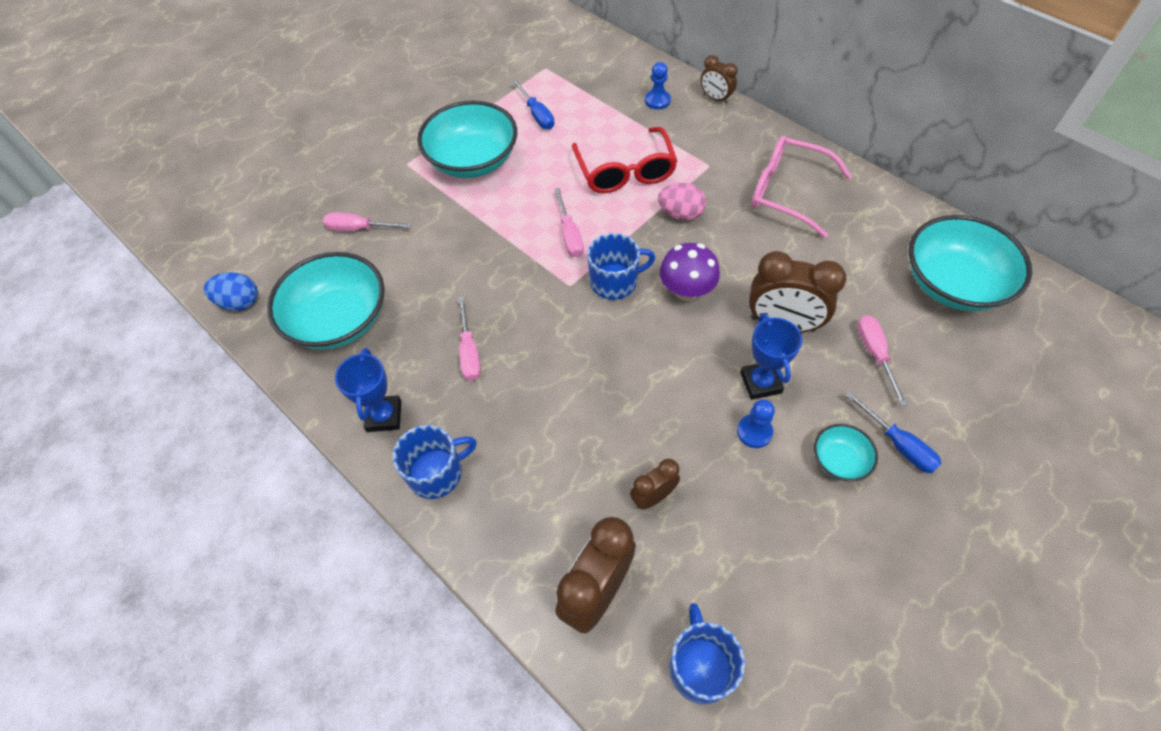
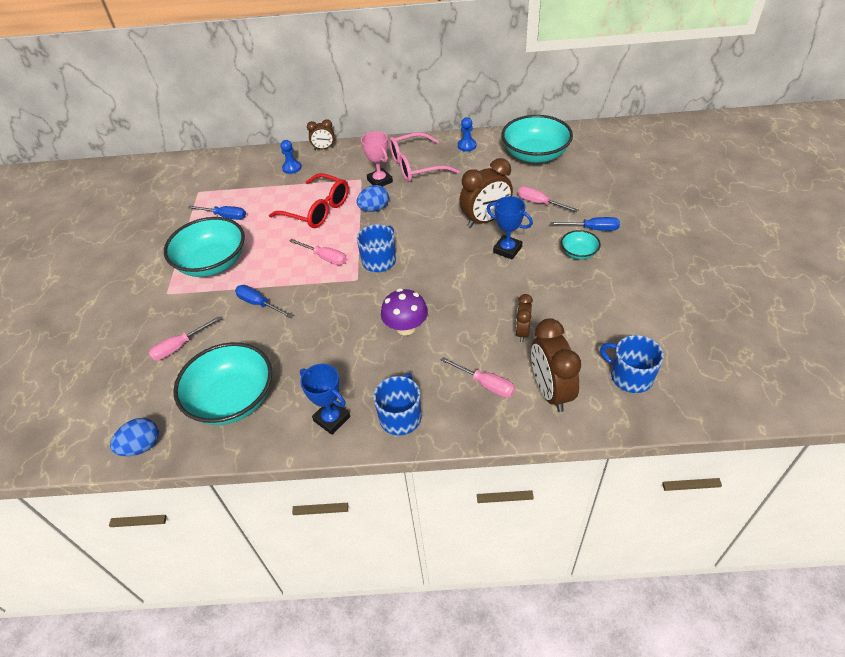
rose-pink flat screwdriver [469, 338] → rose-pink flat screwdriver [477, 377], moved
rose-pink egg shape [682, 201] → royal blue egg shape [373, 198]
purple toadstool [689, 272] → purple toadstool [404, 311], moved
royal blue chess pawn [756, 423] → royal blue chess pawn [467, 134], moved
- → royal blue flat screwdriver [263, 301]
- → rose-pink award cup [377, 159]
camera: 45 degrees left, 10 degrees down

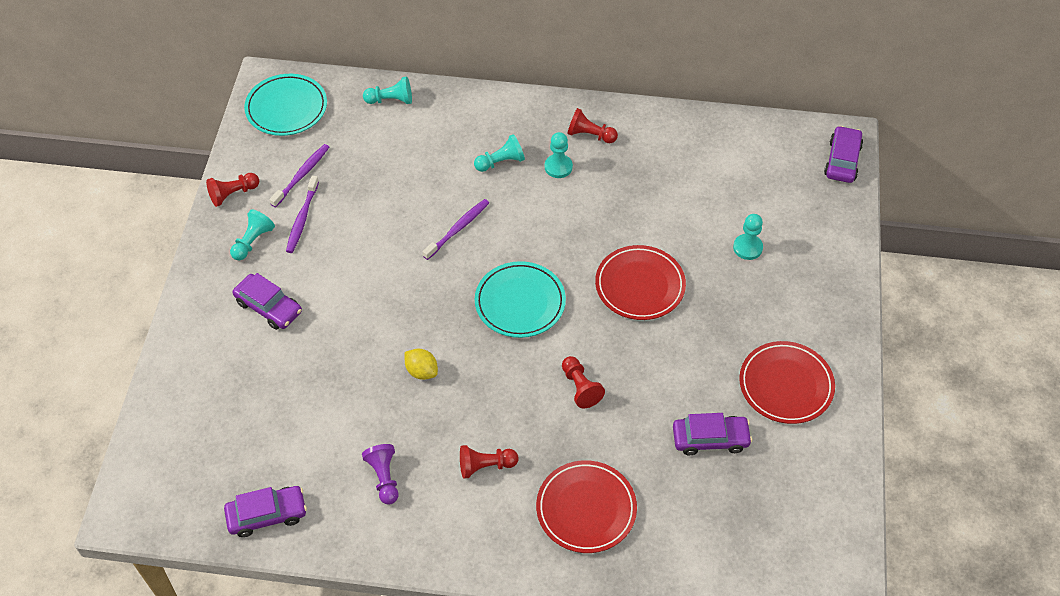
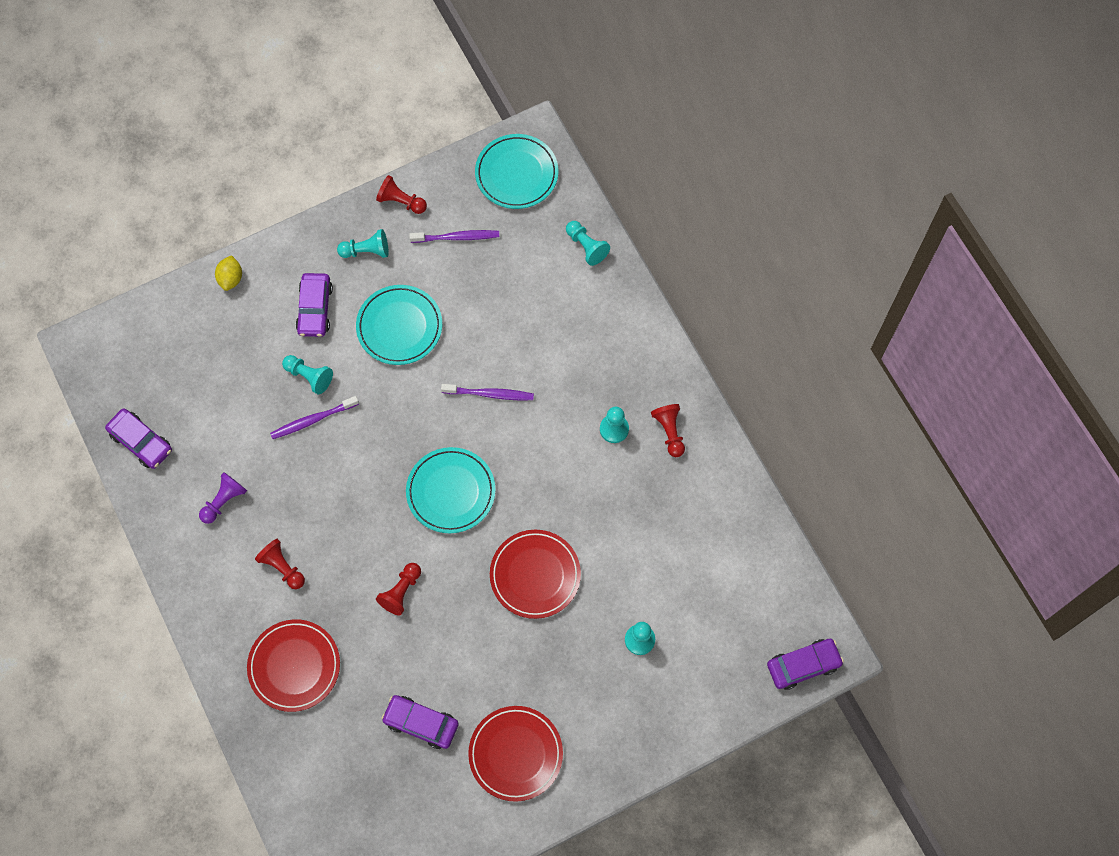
purple dental brush [302, 214] → purple dental brush [314, 417], moved
golden citrus fruit [421, 364] → golden citrus fruit [228, 273], moved
aqua chess pawn [499, 153] → aqua chess pawn [307, 374], moved
purple toy car [712, 434] → purple toy car [420, 722], 150 degrees clockwise
- → aqua dinner plate [399, 325]
camera: 55 degrees right, 15 degrees up

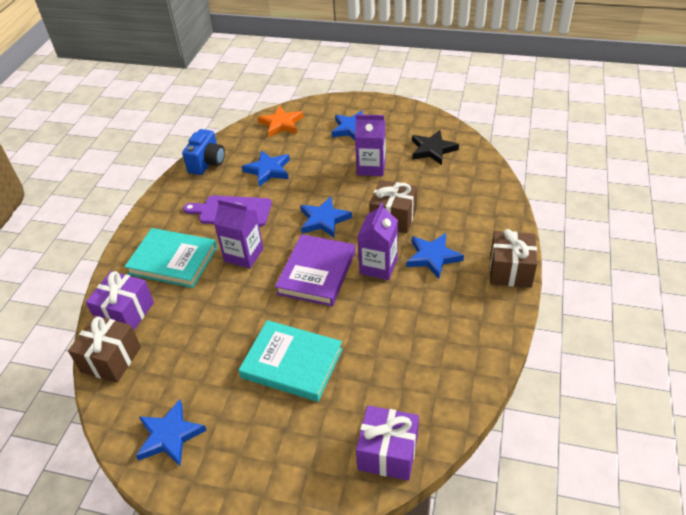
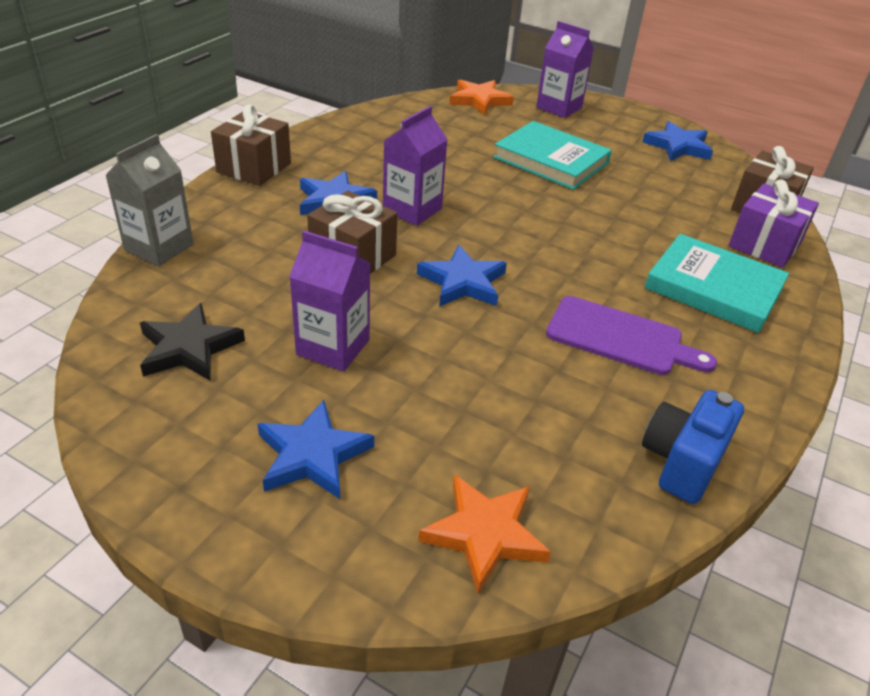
purple carton [238, 233] → purple carton [565, 69], moved
royal blue five-pointed star [266, 168] → -
purple hardcover [315, 270] → -
purple gift [387, 443] → bright orange five-pointed star [481, 97]
- → grey carton [149, 200]
camera: 170 degrees left, 5 degrees down

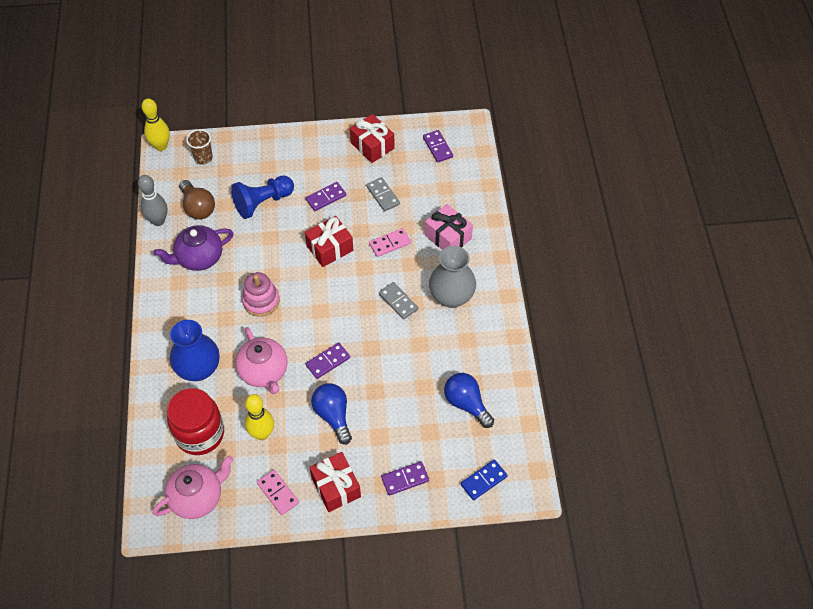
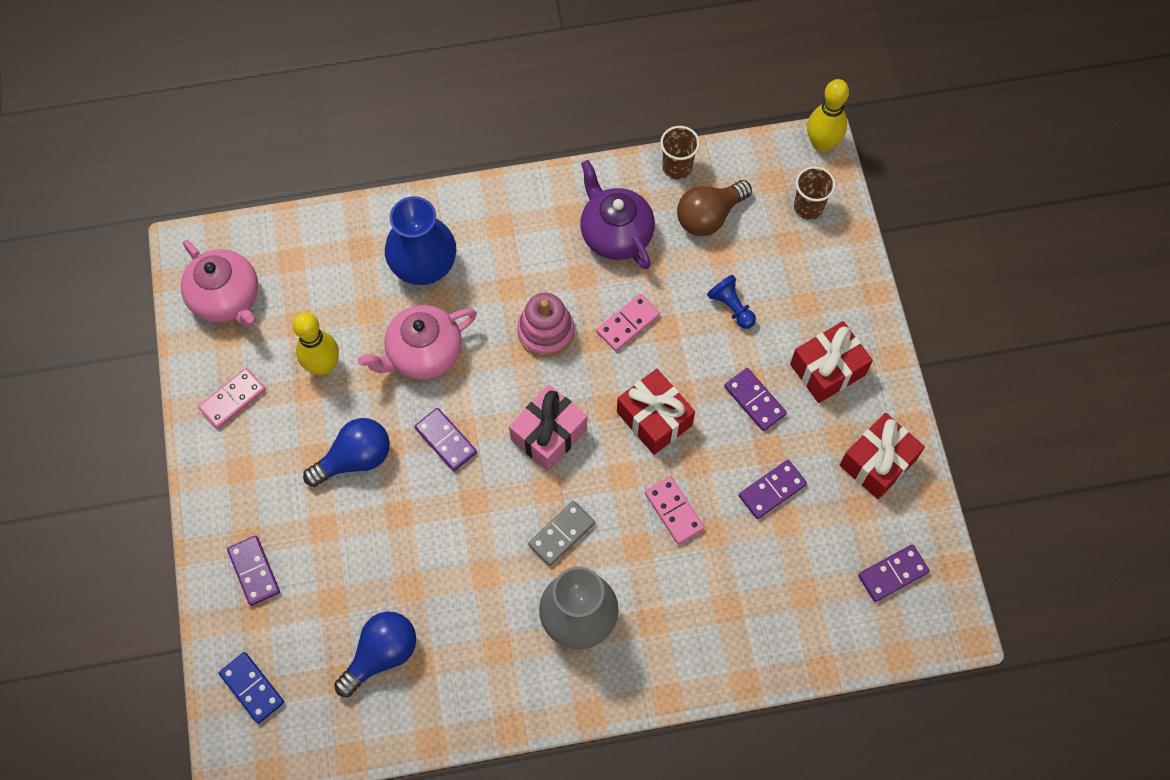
grey skittle [152, 200] → russet tumbler [680, 152]
scarlet jam jar [195, 421] → -
royal blue chess pawn [262, 197] → royal blue chess pawn [731, 302], x0.55
scarlet gift [335, 482] → scarlet gift [831, 362], moved
grey domino [383, 194] → purple domino [773, 489]
rose-pink gift [449, 227] → rose-pink gift [548, 428], moved
- → rose-pink domino [628, 322]
camera: 85 degrees right, 10 degrees up

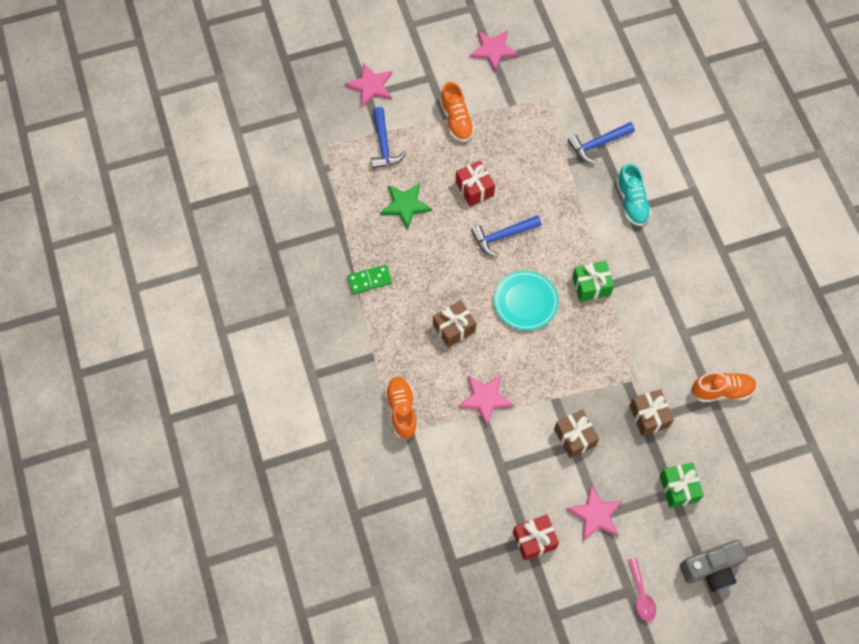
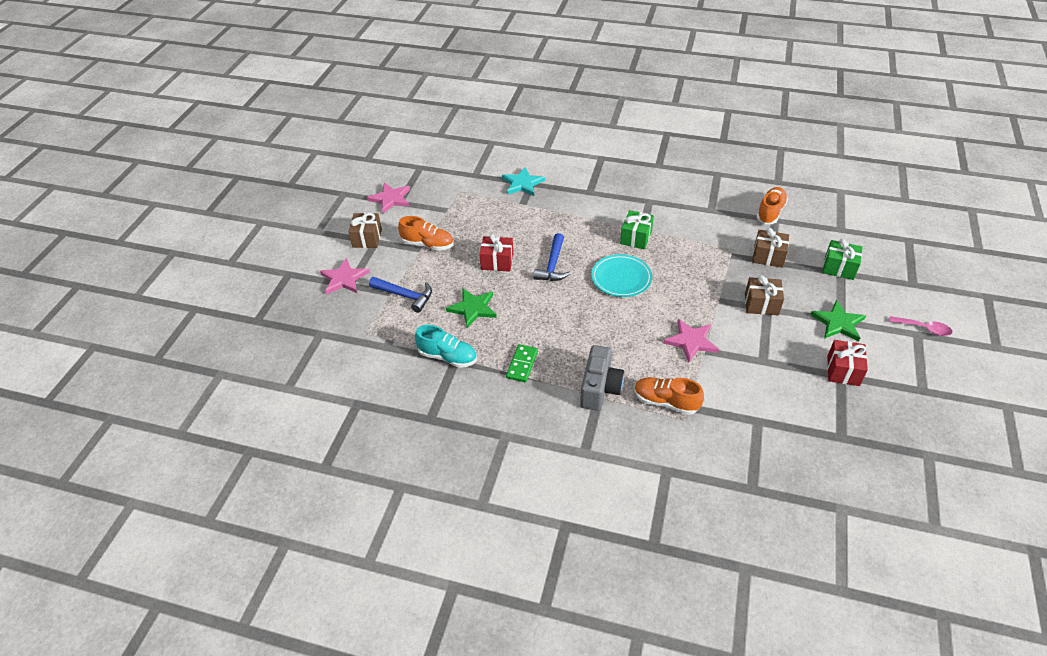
russet gift [454, 323] → russet gift [365, 230], moved
rose-pink five-pointed star [594, 513] → emerald five-pointed star [838, 320]
royal blue hammer [601, 143] → aqua five-pointed star [523, 181]
aqua shoe [634, 194] → aqua shoe [446, 346], moved
grey photo camera [714, 566] → grey photo camera [602, 378], moved
camera: 55 degrees left, 20 degrees down

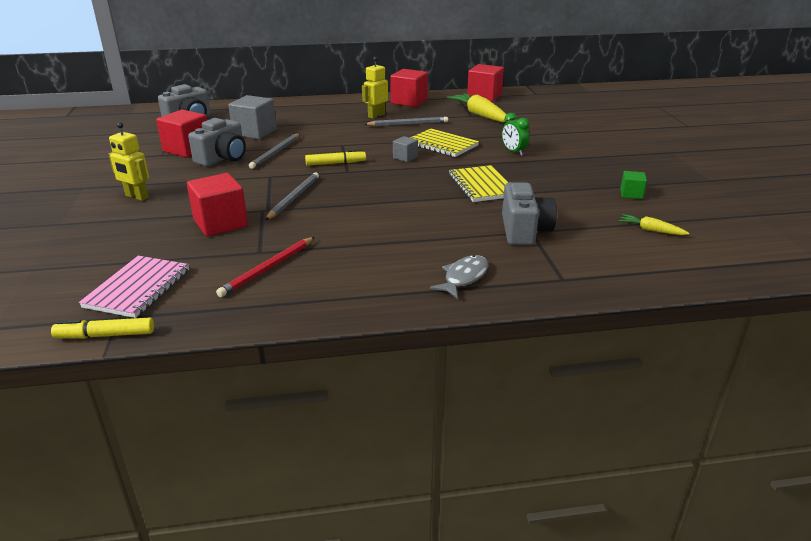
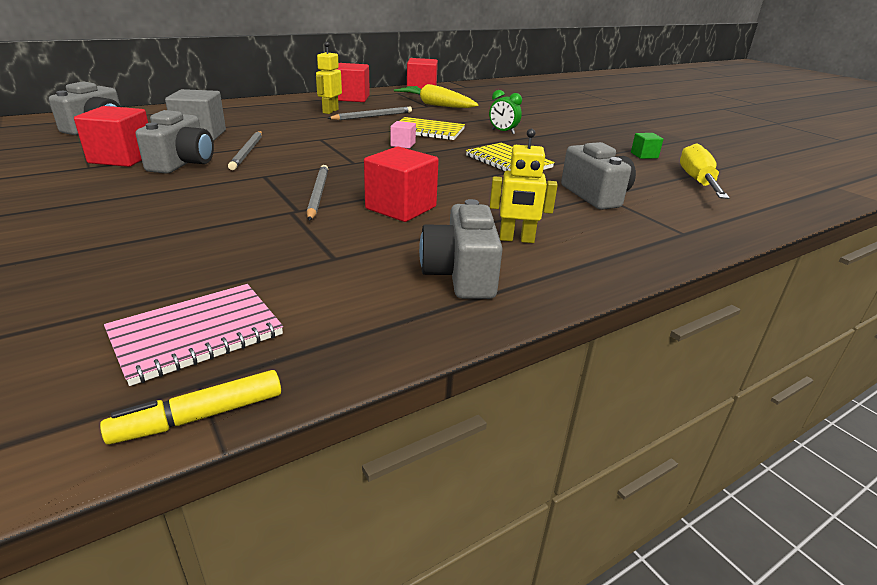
rose-pink exercise book [134, 287] → rose-pink exercise book [193, 335], 60 degrees clockwise
golden robot figure [129, 161] → golden robot figure [524, 186], moved
scarlet block [217, 204] → scarlet block [401, 184], moved
scarlet pencil [265, 267] → -
golden felt pen [335, 157] → -
grey block [405, 149] → rose-pink block [403, 135]
grey fish [459, 276] → -
golden root vegetable [654, 224] → golden flat screwdriver [705, 171]
- → grey photo camera [461, 249]
camera: 25 degrees left, 0 degrees up

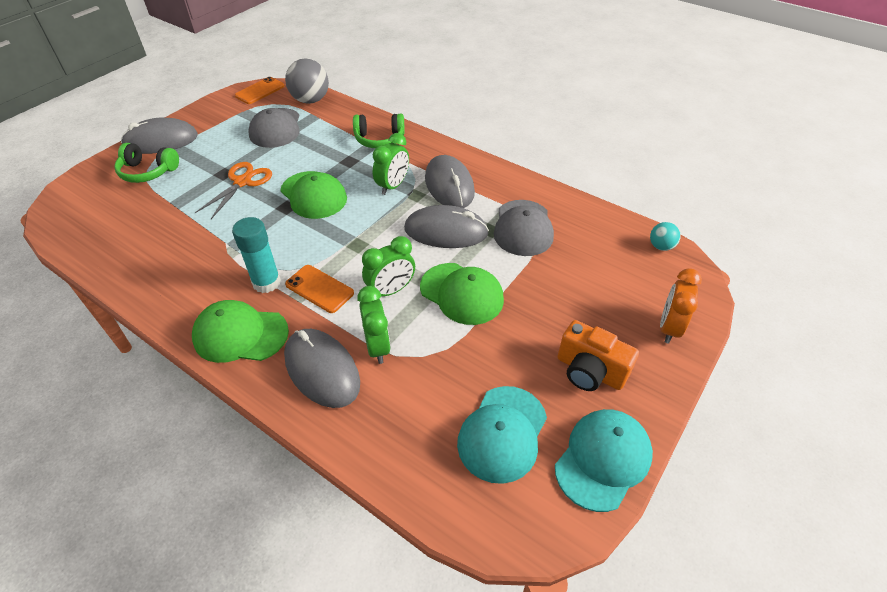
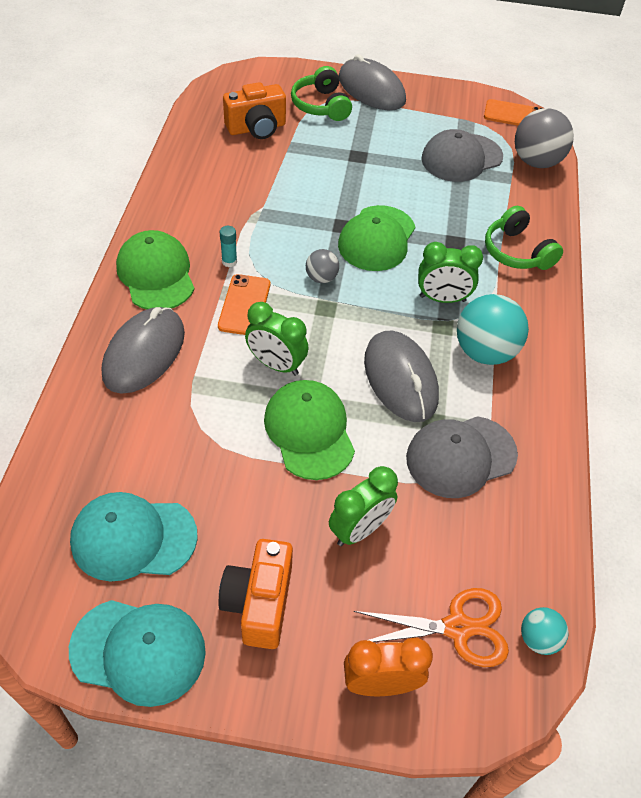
bright orange scissors [233, 190] → bright orange scissors [431, 627], moved
aqua glue [256, 255] → aqua glue [228, 246], x0.50
emerald clock [374, 325] → emerald clock [363, 506], moved
emerald cap [462, 294] → emerald cap [309, 430], 150 degrees clockwise
grey PC mouse [450, 181] → aqua sphere [493, 329]
- → bright orange photo camera [254, 110]
- → grey sphere [322, 266]
camera: 60 degrees right, 5 degrees up

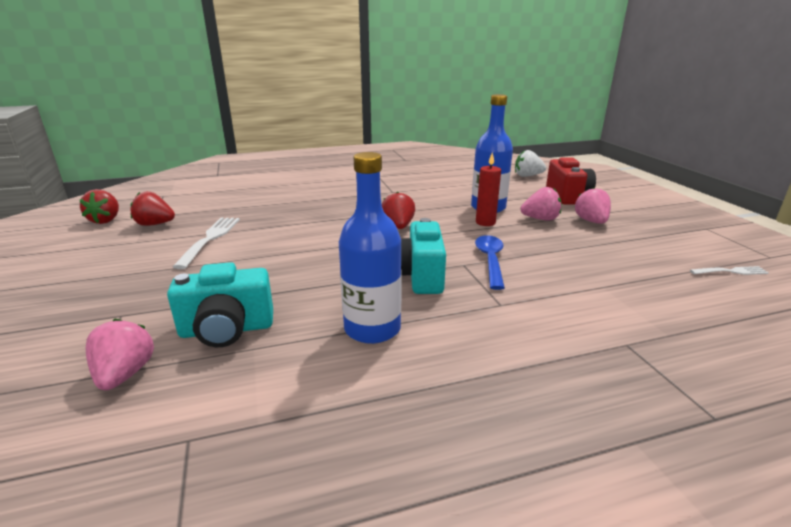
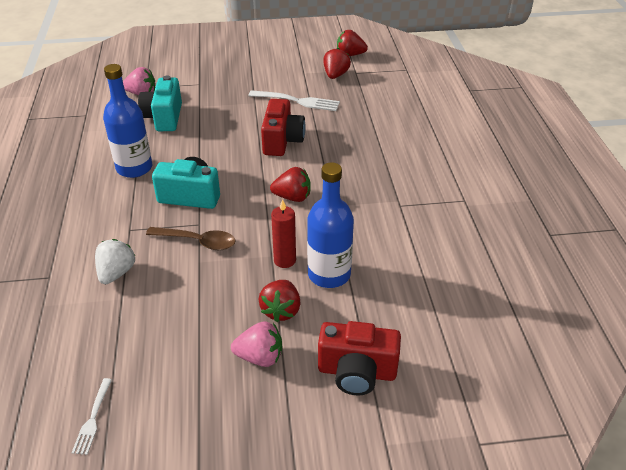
royal blue teaspoon [490, 262] → russet teaspoon [191, 238]
white berry [530, 163] → white berry [115, 261], moved
rose-pink berry [541, 204] → scarlet berry [279, 301]
- → scarlet photo camera [283, 127]
camera: 100 degrees right, 15 degrees up

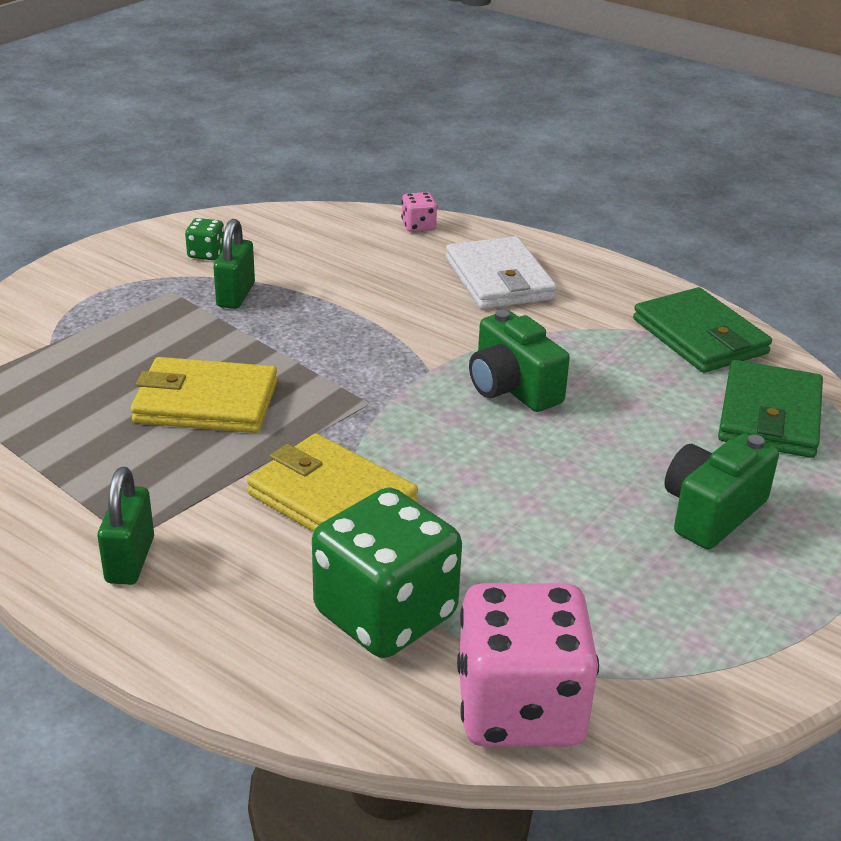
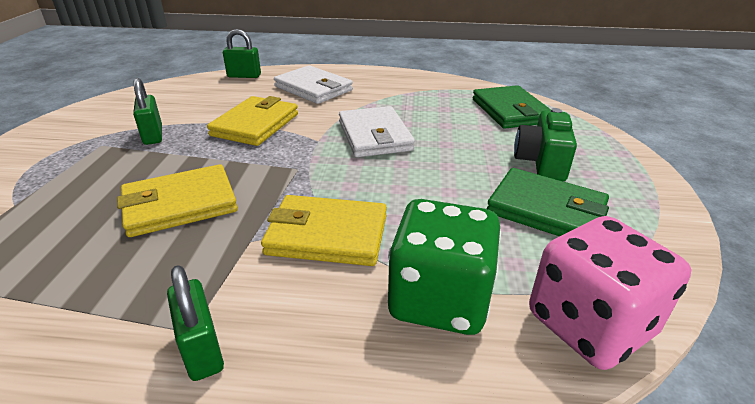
emerald dice [204, 239] → -
rose-pink dice [419, 212] → emerald padlock [242, 53]
emerald photo camera [519, 361] → white wallet [377, 131]
emerald wallet [702, 330] → emerald wallet [548, 202], moved
- → golden wallet [252, 121]
camera: 30 degrees left, 0 degrees up

